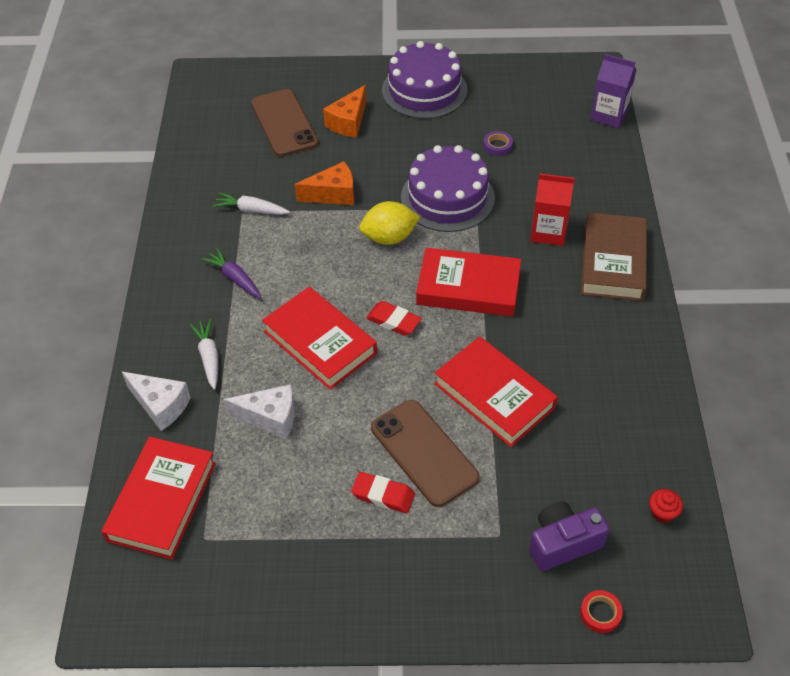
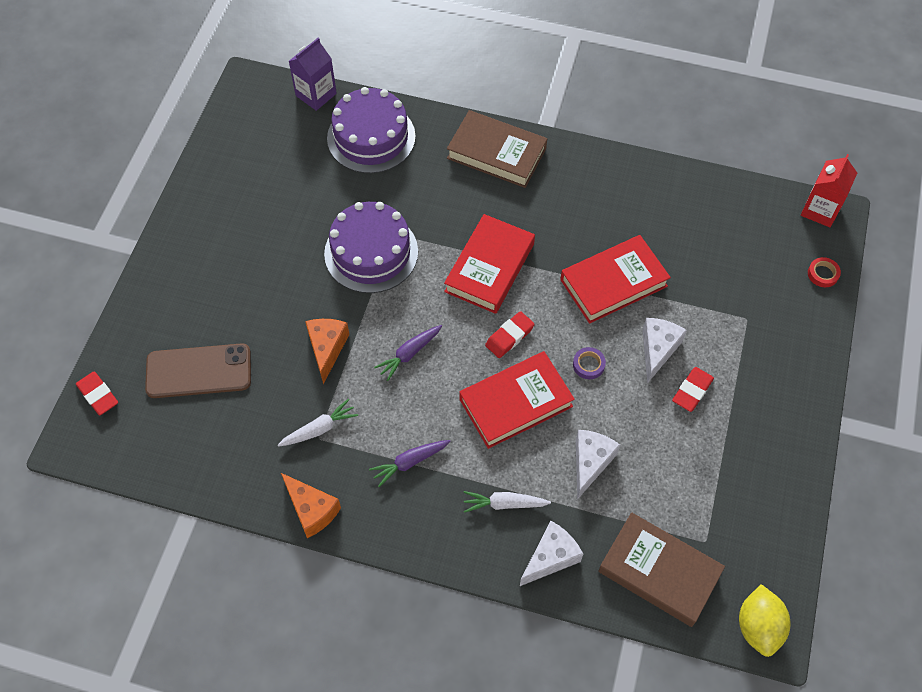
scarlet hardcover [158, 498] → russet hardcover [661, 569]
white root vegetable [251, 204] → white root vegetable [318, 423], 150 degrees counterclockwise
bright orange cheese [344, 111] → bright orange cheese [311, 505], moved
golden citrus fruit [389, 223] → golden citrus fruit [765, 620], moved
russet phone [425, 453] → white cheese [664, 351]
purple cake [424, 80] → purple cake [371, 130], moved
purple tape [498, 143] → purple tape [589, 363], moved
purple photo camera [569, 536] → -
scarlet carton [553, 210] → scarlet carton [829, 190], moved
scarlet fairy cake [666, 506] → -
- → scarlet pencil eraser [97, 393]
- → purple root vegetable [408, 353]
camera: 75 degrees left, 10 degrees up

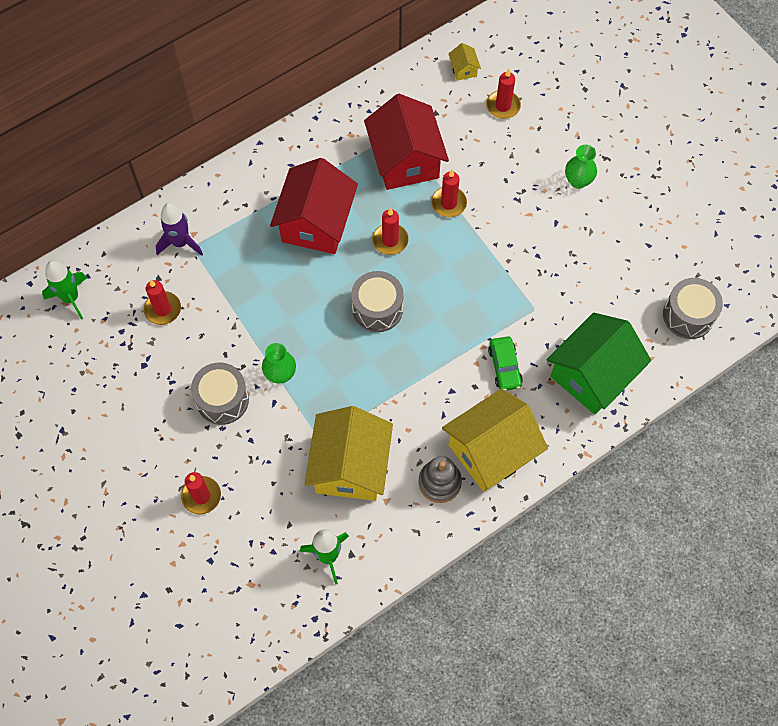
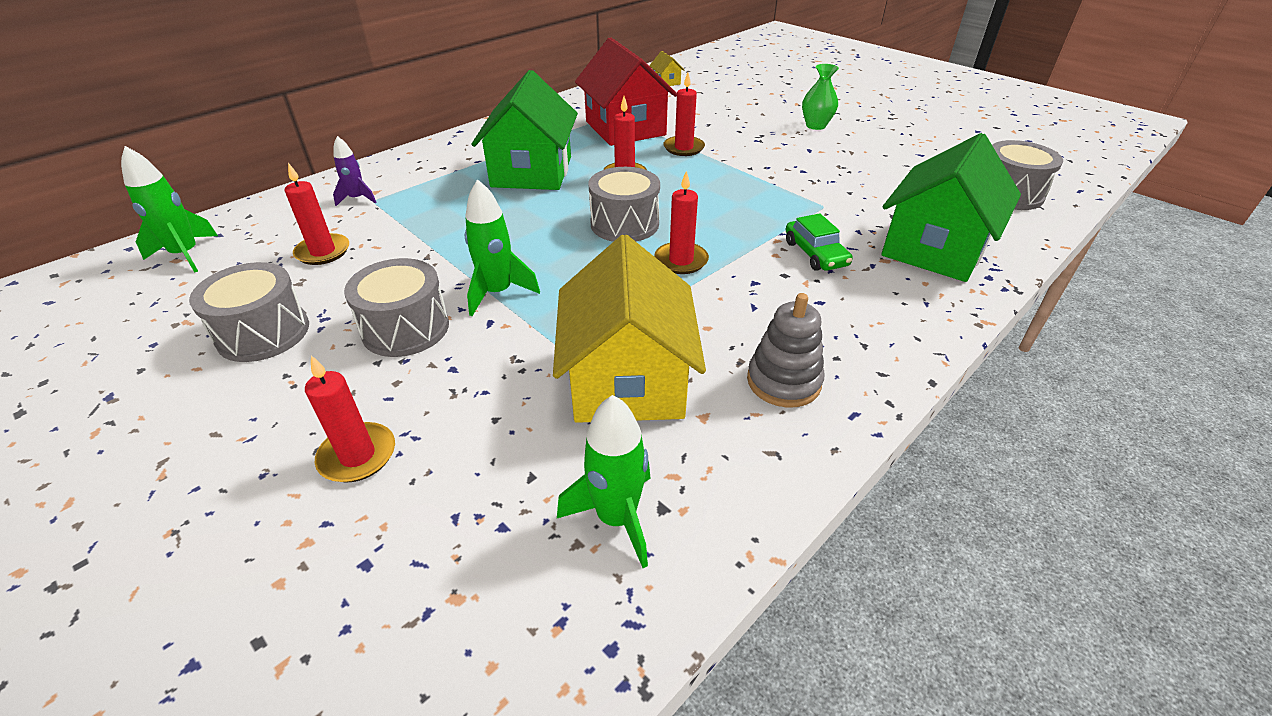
purple toy rocket [179, 229] → purple toy rocket [355, 171], x0.65
emerald tall vase [279, 363] → emerald toy rocket [502, 247]
scarlet cottage [314, 206] → emerald cottage [525, 130]
golden cottage [495, 440] → -
scarlet wax candle [503, 94] → scarlet wax candle [681, 222], moved
- → grey drum [249, 312]
camera: 10 degrees left, 25 degrees down

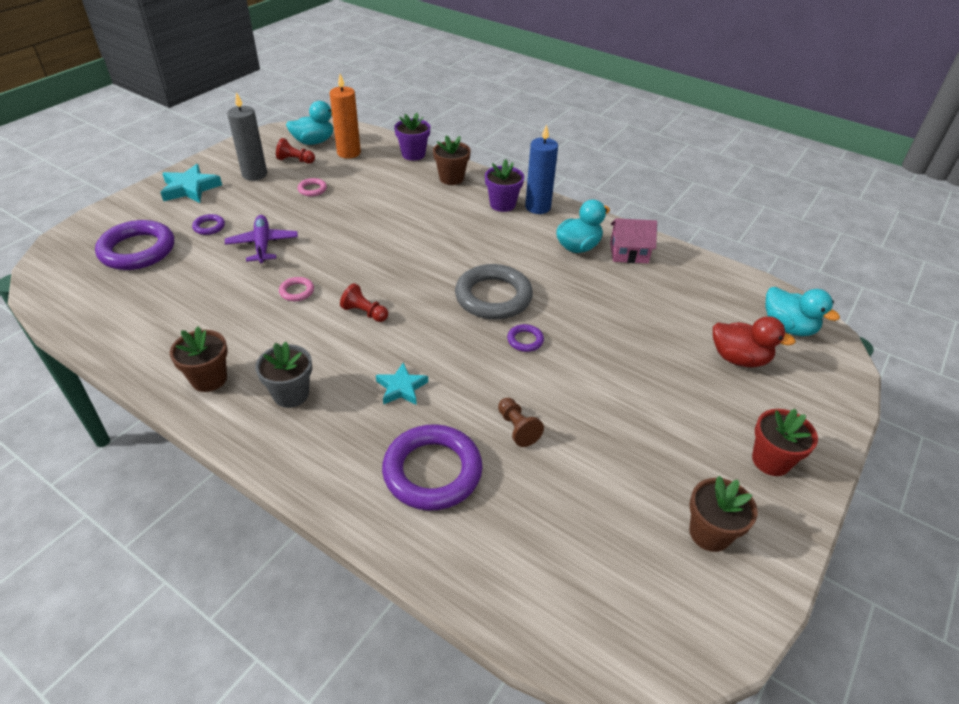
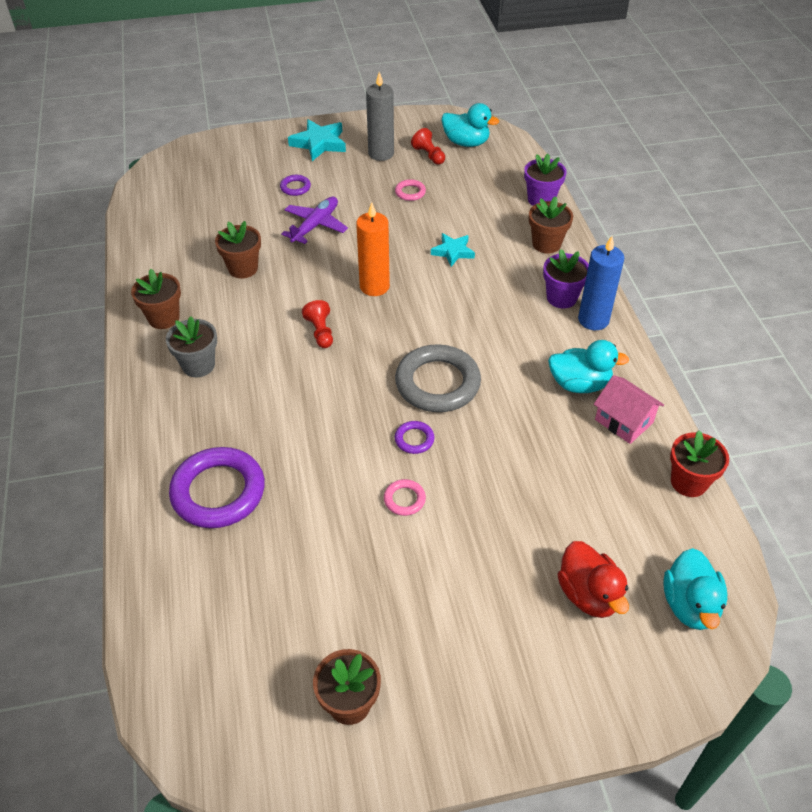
purple ring [134, 245] → -
rose-pink ring [296, 289] → rose-pink ring [405, 497], moved
bright orange wax candle [345, 116] → bright orange wax candle [373, 249], moved
aqua five-pointed star [402, 383] → aqua five-pointed star [453, 250], moved
russet chess pawn [521, 422] → -
scarlet potted plant [785, 442] → scarlet potted plant [699, 464], moved
- → russet potted plant [238, 249]
camera: 45 degrees right, 5 degrees up

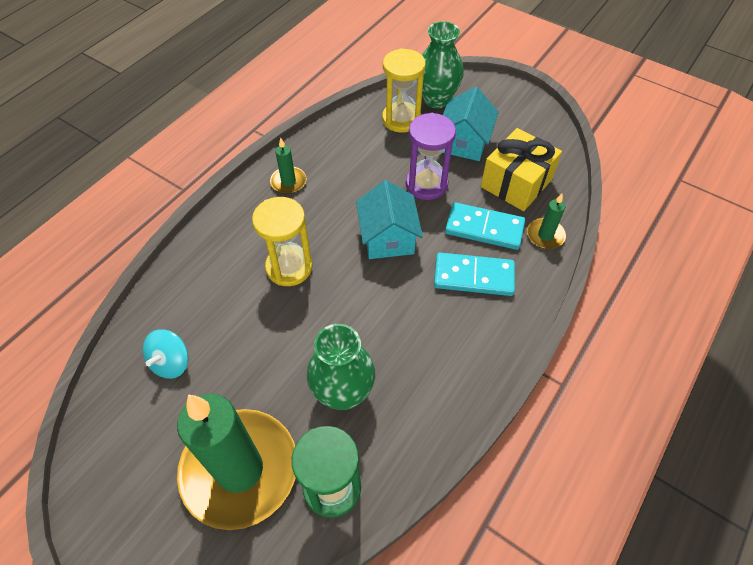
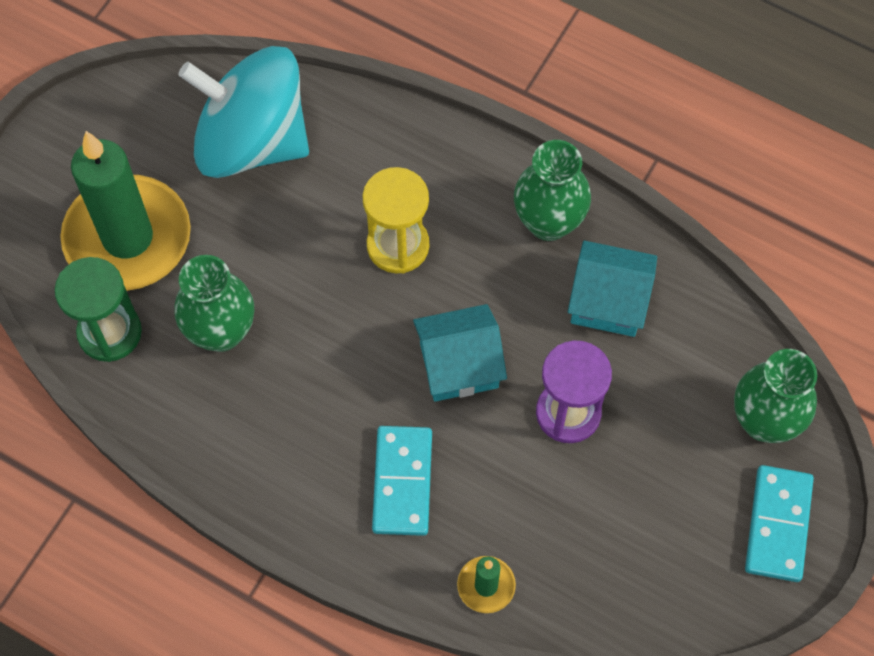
aqua whirligig [166, 354] → aqua whirligig [243, 112], x2.46
emerald wax candle [288, 166] → emerald tall vase [552, 190]
golden hourglass [404, 90] → -
aqua cottage [471, 124] → aqua cottage [612, 289], moved
aqua domino [485, 226] → aqua domino [779, 523], moved
golden gift [521, 169] → -
camera: 85 degrees right, 10 degrees up

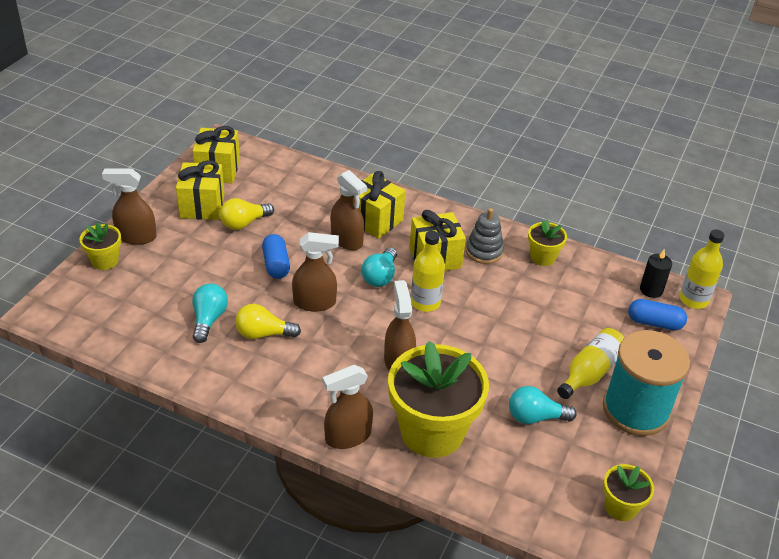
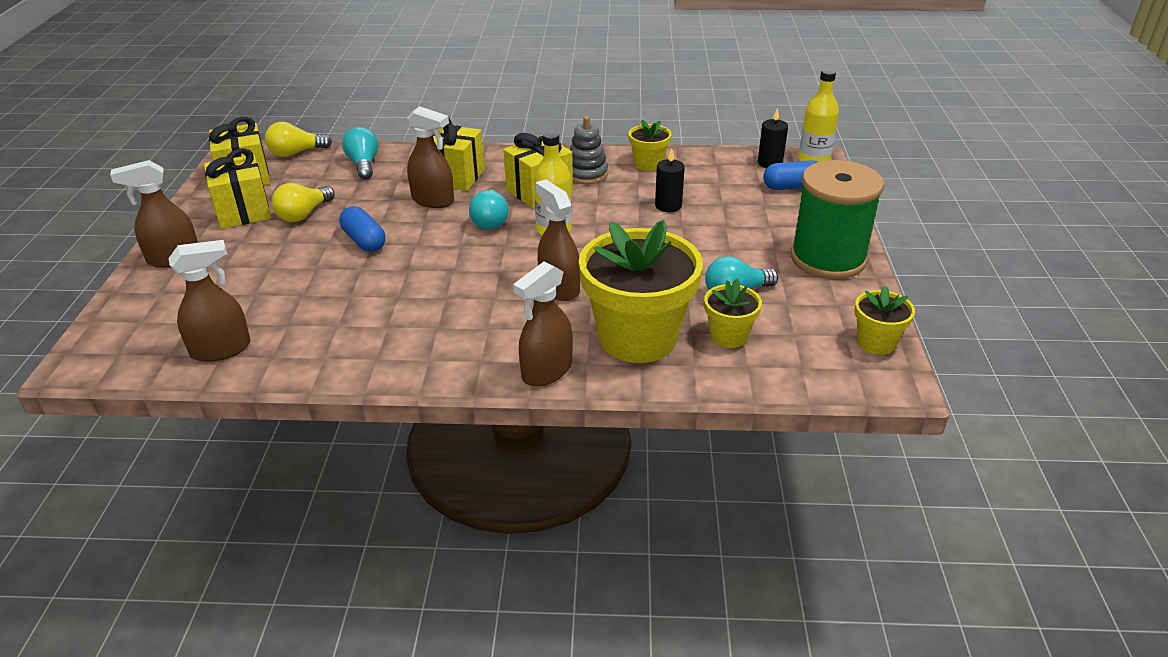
golden potted plant [100, 246] → golden potted plant [733, 313], moved
aqua light bulb [210, 313] → aqua light bulb [360, 153], moved
golden light bulb [268, 321] → golden light bulb [298, 139], moved
russet sprayer [315, 272] → russet sprayer [209, 301], moved
golden bottle [590, 363] → -
aqua bobbin [646, 383] → emerald bobbin [837, 219]
- → black wax candle [670, 180]
camera: 20 degrees left, 5 degrees down

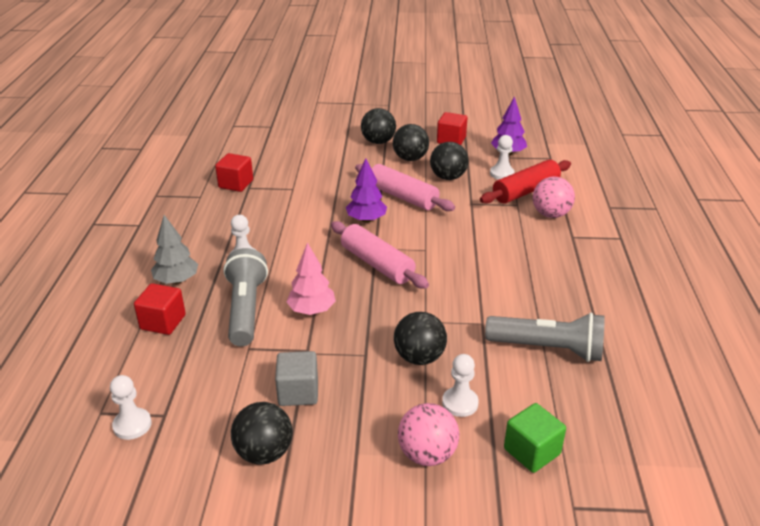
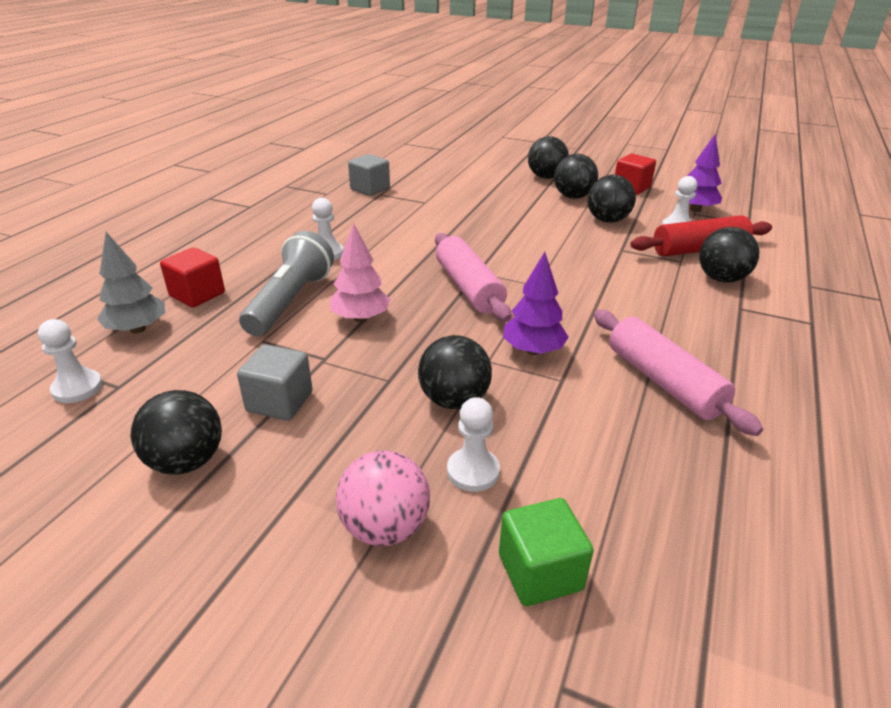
grey fir tree [174, 249] → grey fir tree [131, 282], moved
scarlet block [234, 172] → grey block [369, 175]
purple fir tree [366, 190] → purple fir tree [536, 303], moved
rose-pink dough roller [405, 187] → rose-pink dough roller [678, 373], moved
grey flashlight [545, 337] → -
rose-pink sphere [554, 197] → black sphere [729, 255]
camera: 20 degrees right, 0 degrees up

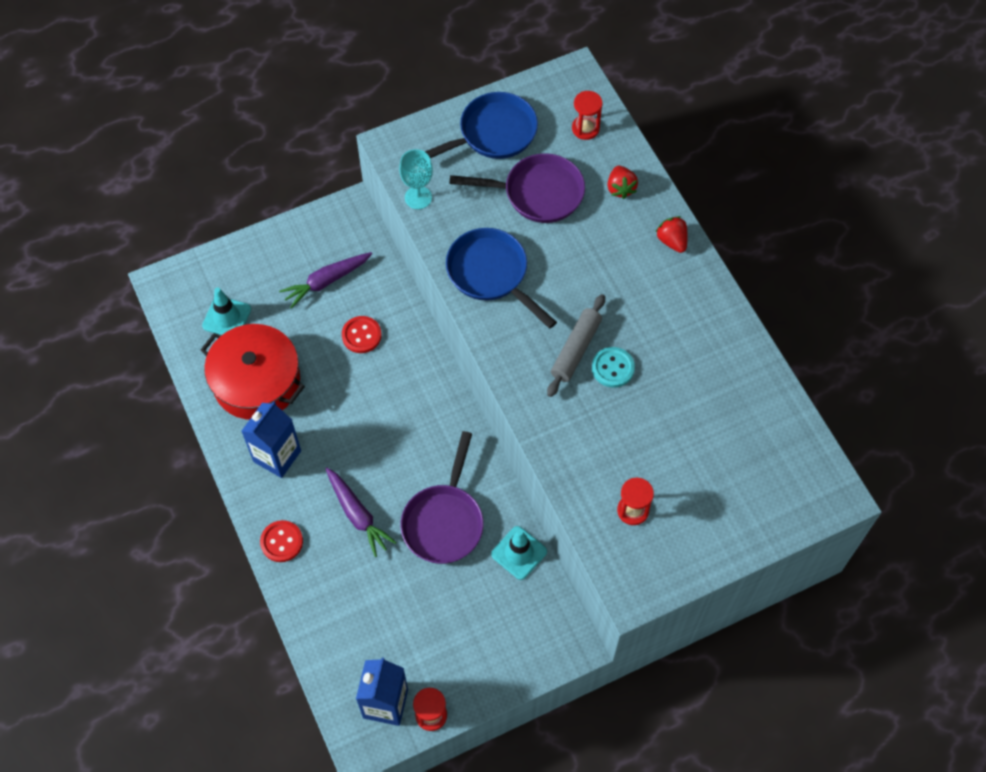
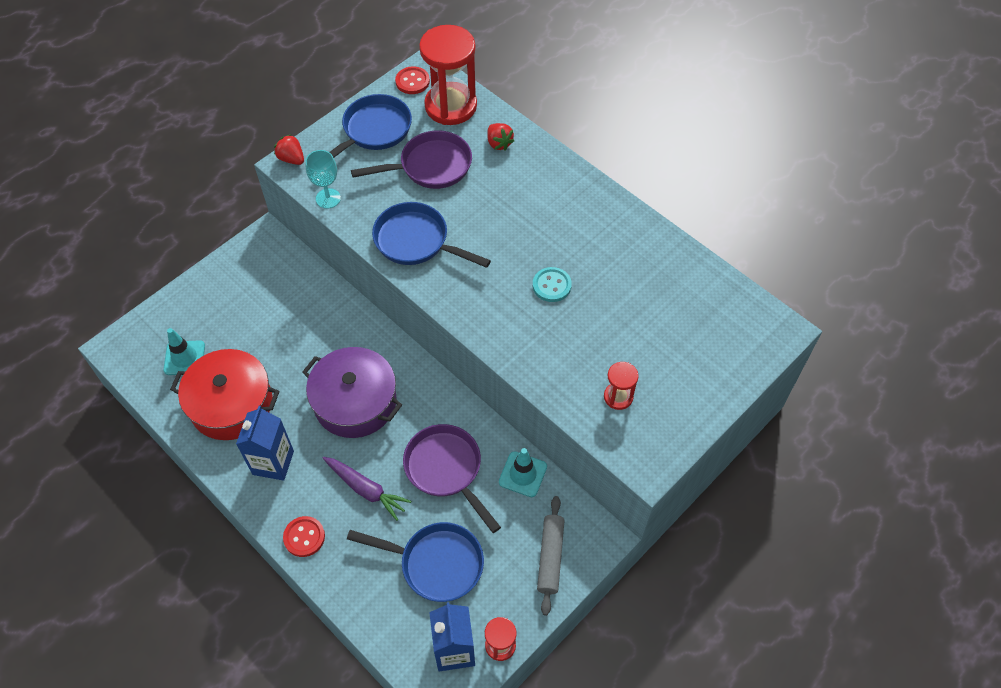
purple root vegetable [325, 280] → -
scarlet shirt button [361, 334] → scarlet shirt button [412, 80], moved
purple frying pan [442, 497] → purple frying pan [452, 478], 150 degrees clockwise
grey dough roller [576, 345] → grey dough roller [551, 556], moved
scarlet hourglass [587, 115] → scarlet hourglass [448, 75], x2.12
scarlet berry [672, 234] → scarlet berry [289, 149], moved
- → purple cooking pot [352, 392]
- → royal blue frying pan [415, 562]
camera: 20 degrees left, 5 degrees down

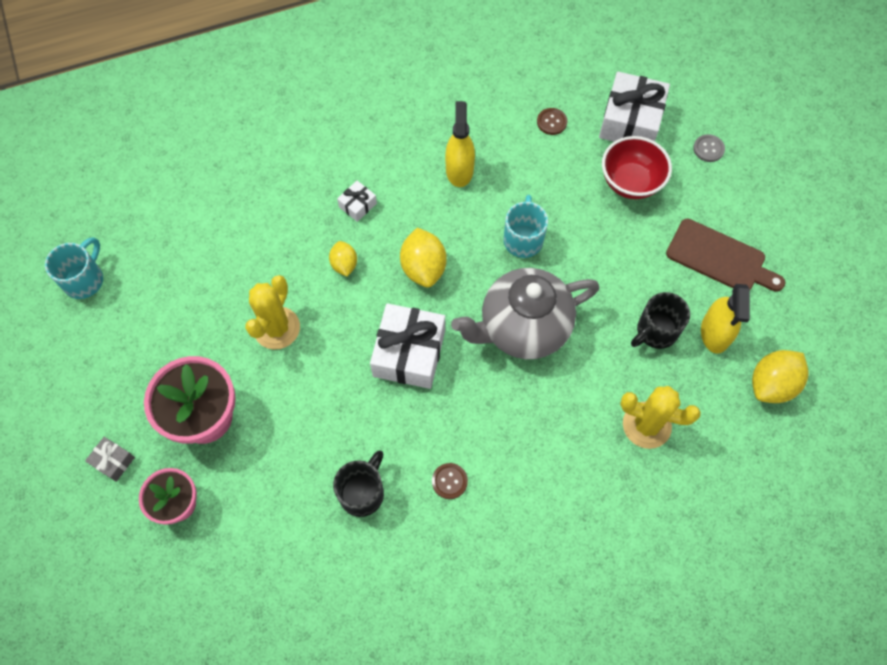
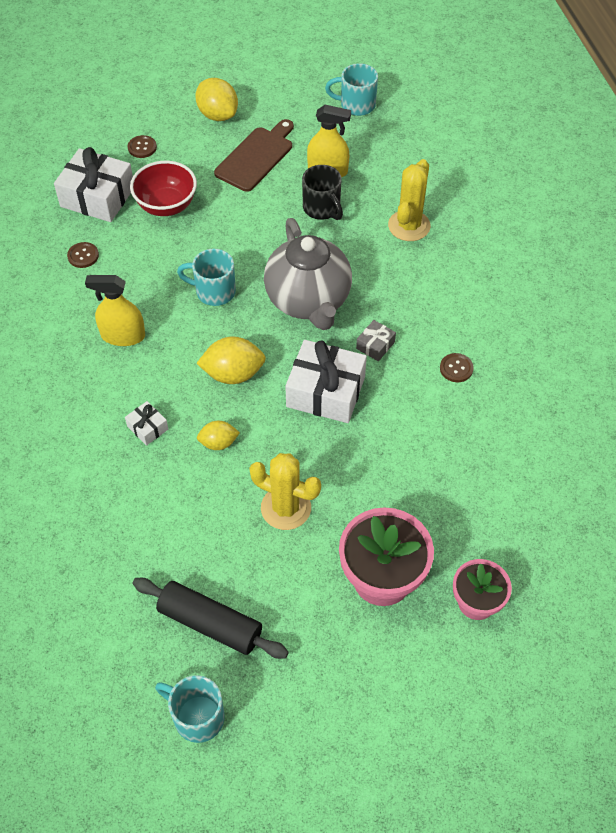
grey gift [110, 459] → grey gift [376, 340], moved
black tea mug [358, 483] → -
grey shirt button [709, 148] → russet shirt button [142, 146]
golden citrus fruit [780, 376] → golden citrus fruit [216, 99], moved
- → black dough roller [210, 618]
- → aqua tea mug [351, 89]
camera: 85 degrees left, 10 degrees down

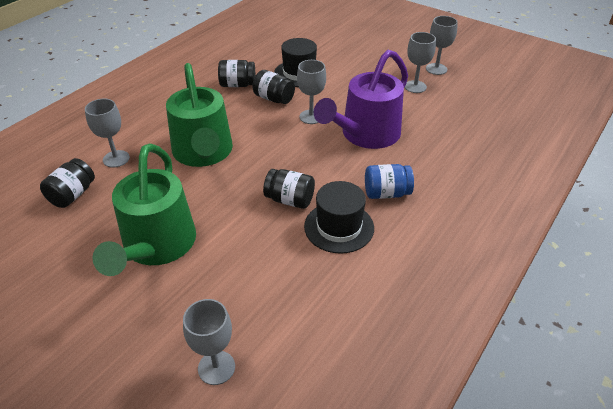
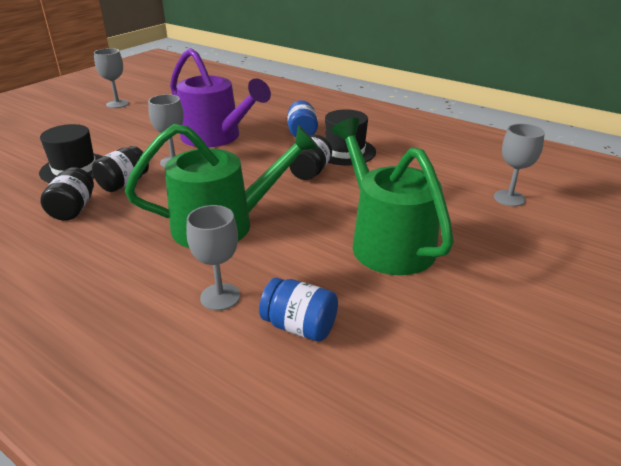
black jam jar [67, 183] → royal blue jam jar [298, 309]
emerald watering pot [144, 210] → emerald watering pot [392, 196], 120 degrees counterclockwise
grey goblet [420, 62] → -
camera: 90 degrees left, 10 degrees down

